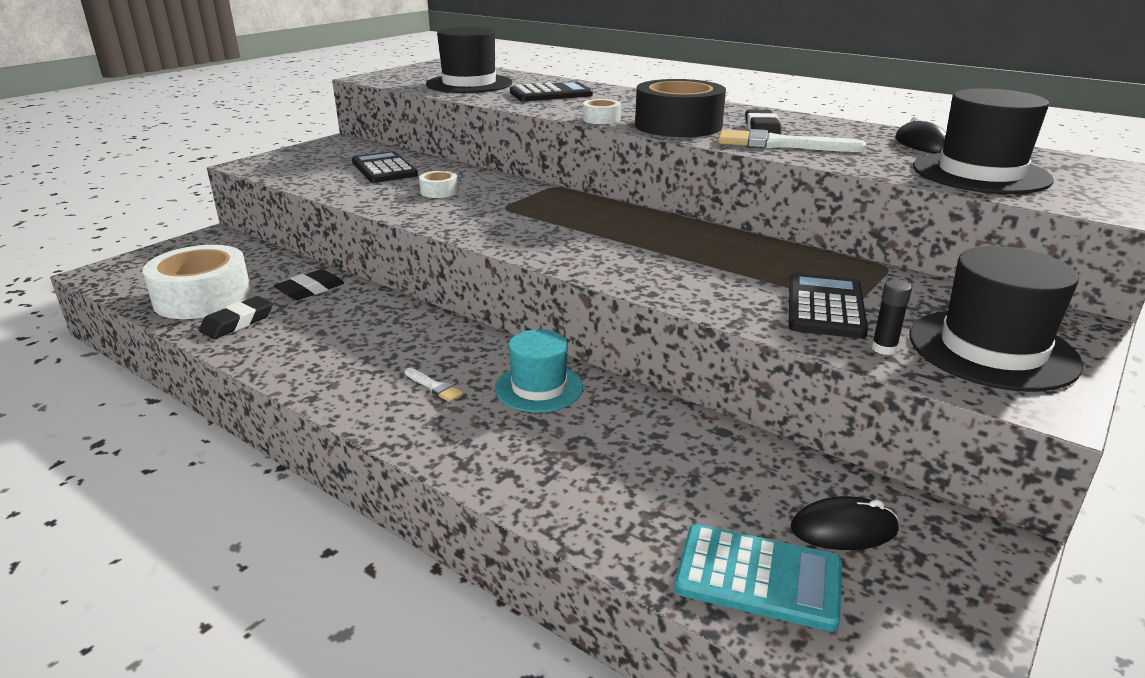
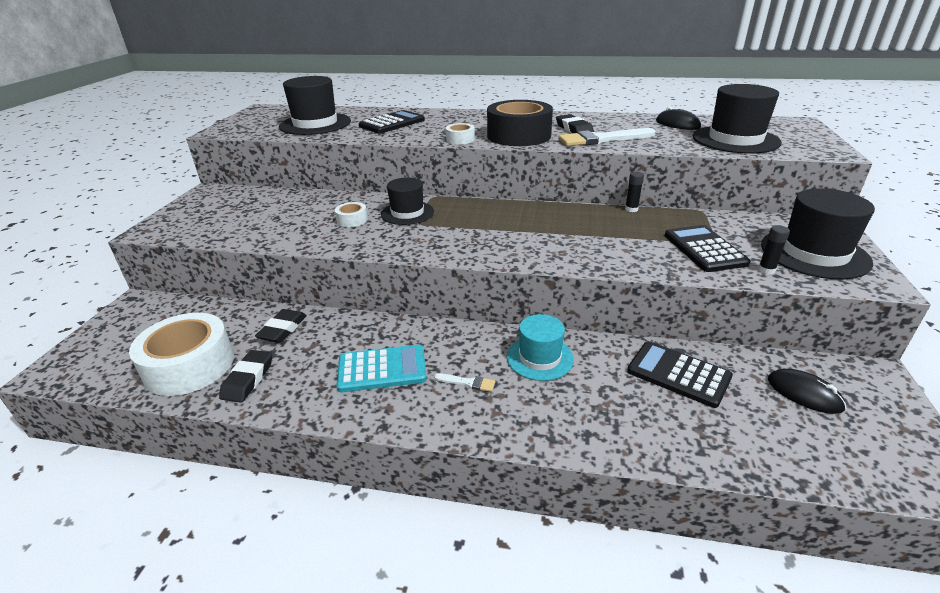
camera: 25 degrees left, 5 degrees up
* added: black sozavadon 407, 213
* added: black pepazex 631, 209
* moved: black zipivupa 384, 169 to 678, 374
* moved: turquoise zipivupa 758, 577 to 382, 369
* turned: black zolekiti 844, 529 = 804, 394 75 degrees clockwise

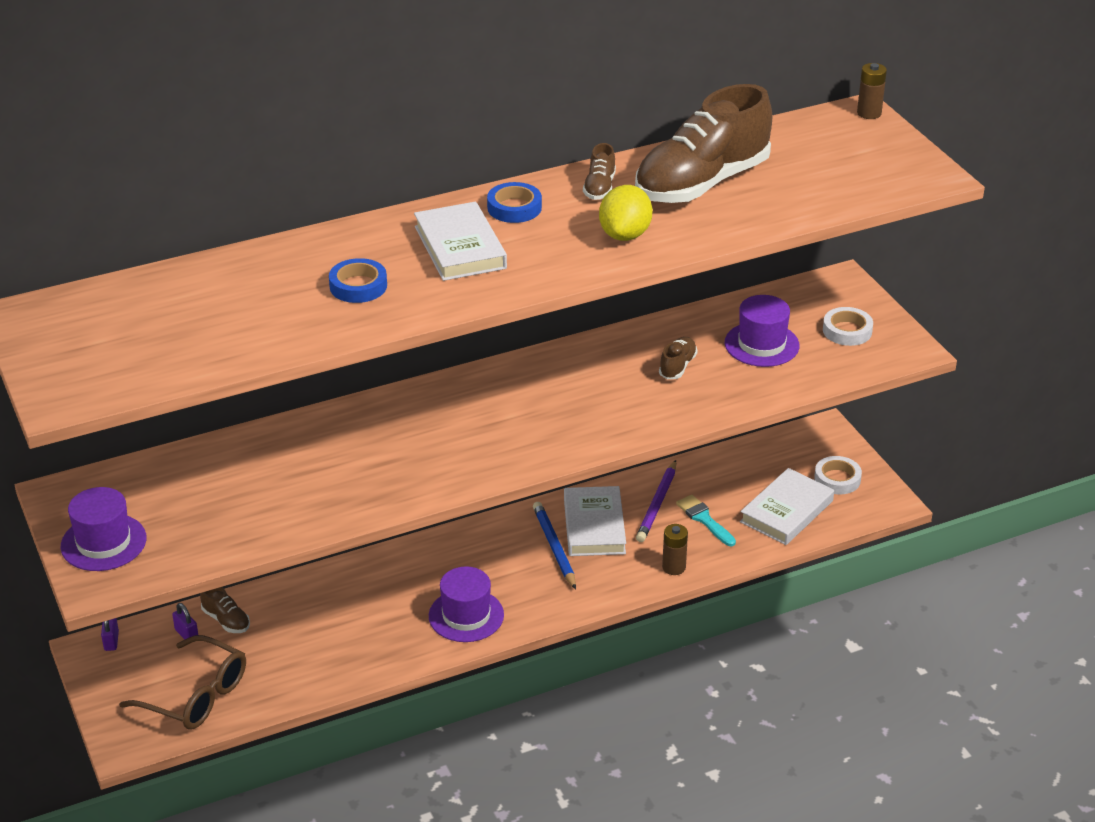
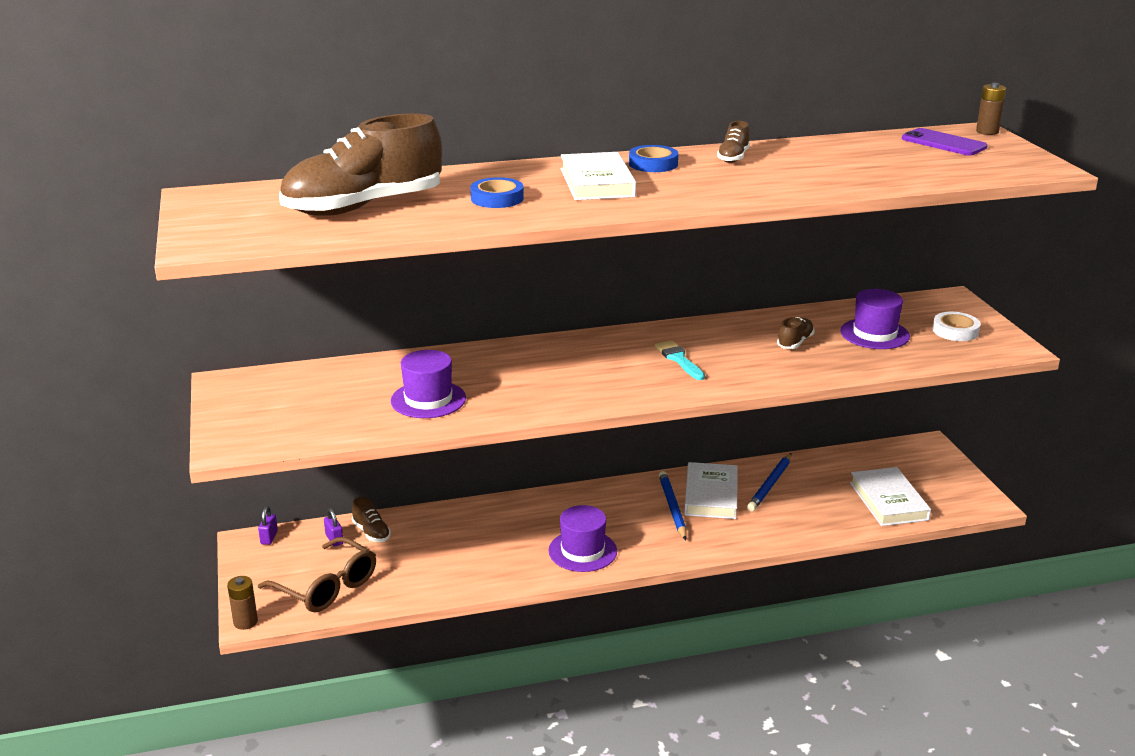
camera: 10 degrees right, 10 degrees down
* removed: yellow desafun 625, 235
* removed: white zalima 837, 479
* added: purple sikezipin 943, 143
* moved: purple sozavadon 103, 542 to 428, 399
* moved: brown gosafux 702, 183 to 364, 207
* moved: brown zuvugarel 674, 567 to 245, 622
* moved: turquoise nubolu 704, 519 to 678, 359
* recoloured: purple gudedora 657, 504 to blue gudedora 770, 485
* turned: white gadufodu 786, 511 = 888, 501 60 degrees counterclockwise

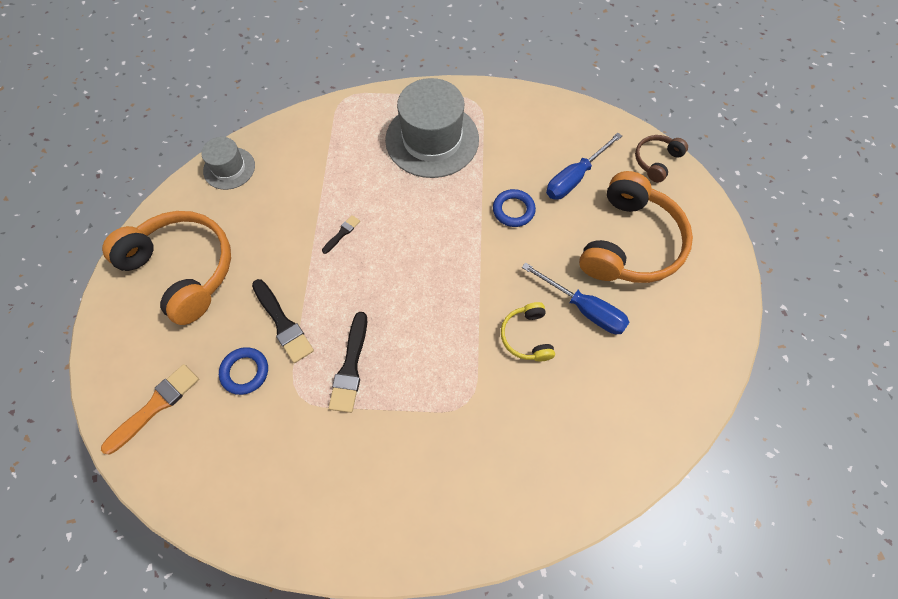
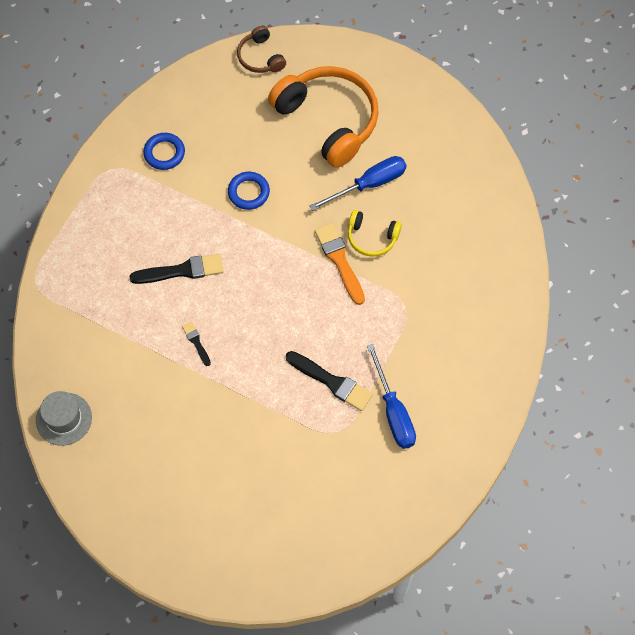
camera: 65 degrees left, 0 degrees up
* removed: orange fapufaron 183, 270
* removed: grey sozavadon 432, 139
* moved: orange nubolu 155, 406 to 339, 260
* moved: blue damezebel 245, 372 to 164, 153
* moved: black nubolu 283, 323 to 182, 270
* moved: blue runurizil 574, 178 to 393, 411

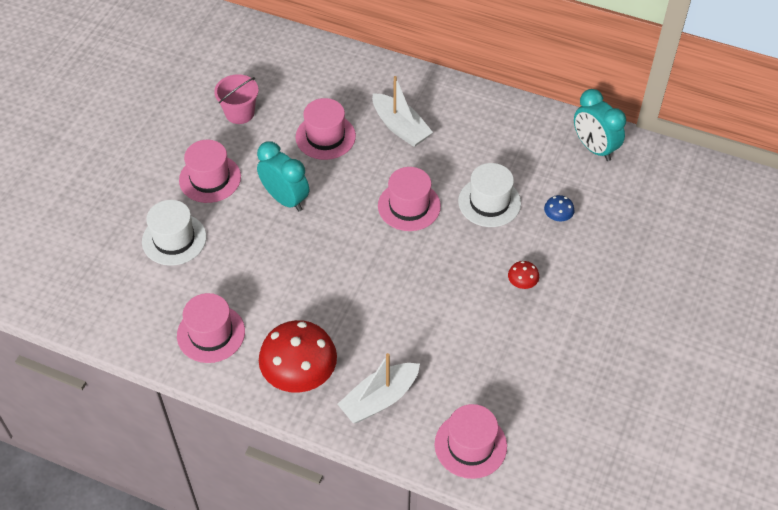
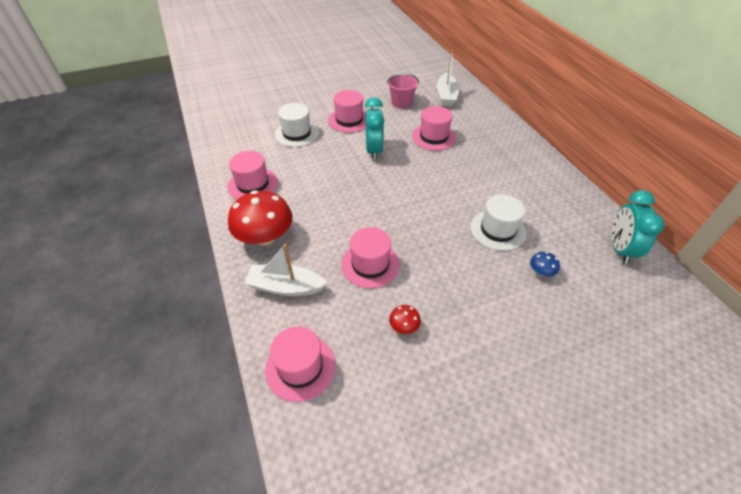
camera: 45 degrees right, 5 degrees down
* moved: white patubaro 400, 127 to 446, 96
* moved: pink sozavadon 409, 206 to 370, 264
* moved: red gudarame 522, 282 to 404, 326

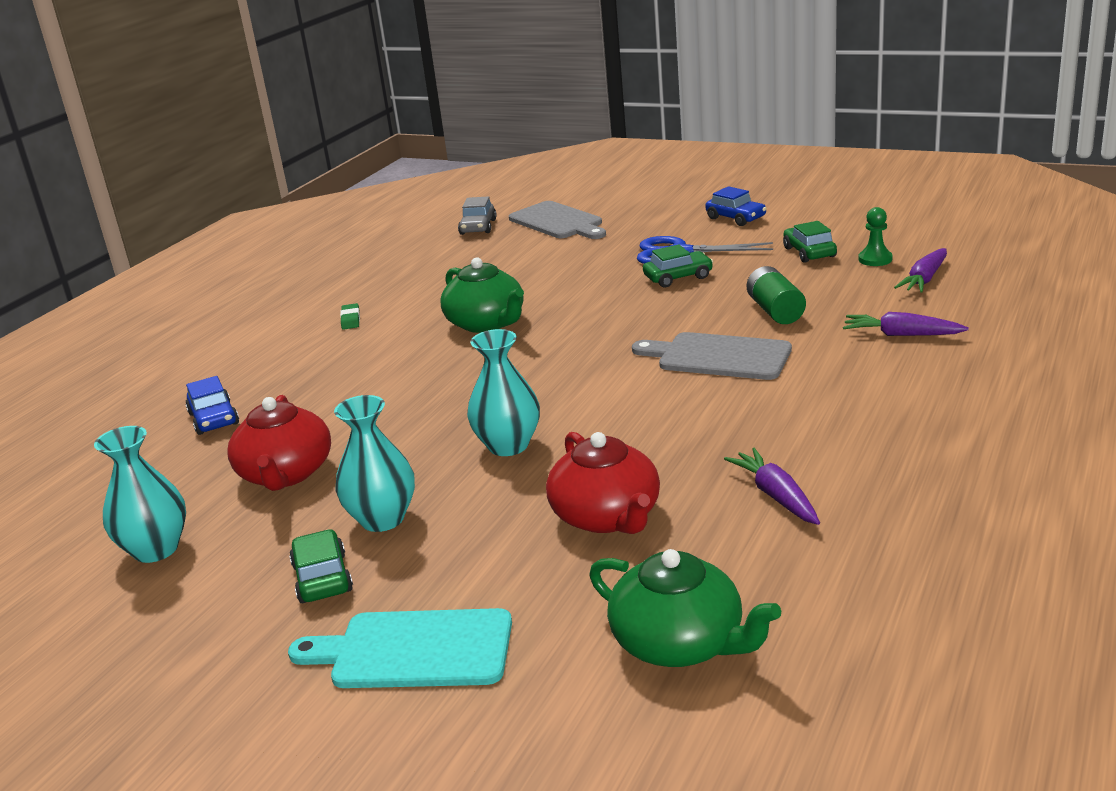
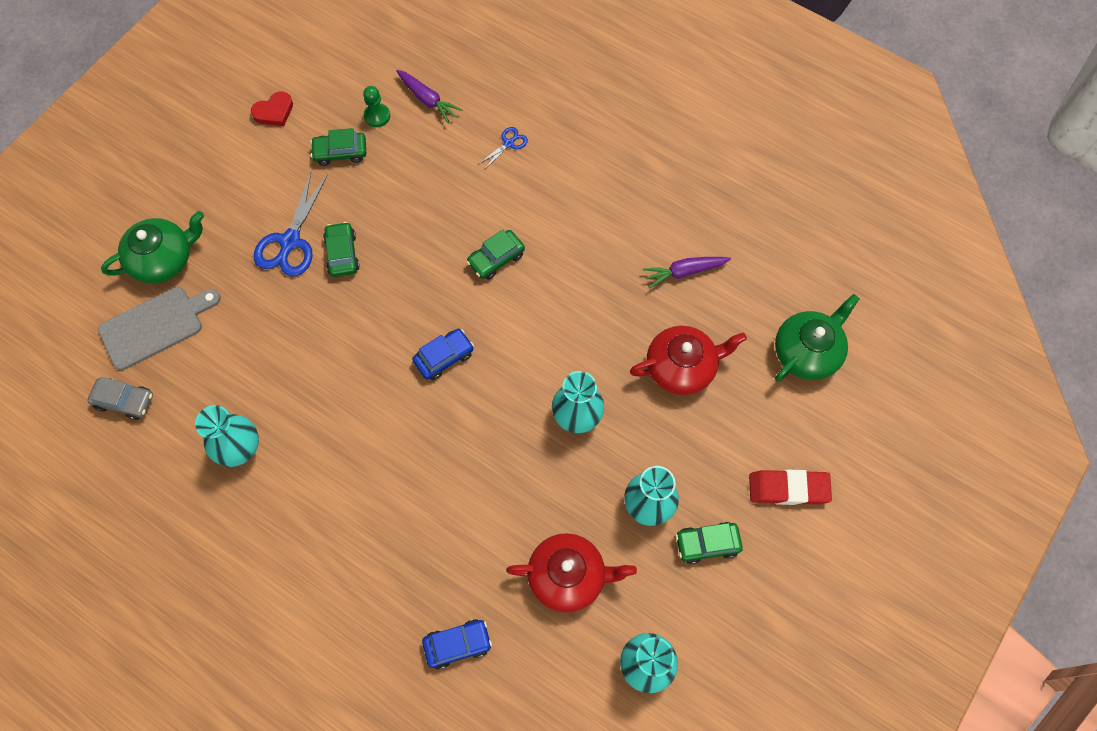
camera: 85 degrees left, 40 degrees up
* removed: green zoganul 350, 319
* removed: green zuvugarel 775, 311
* added: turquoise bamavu 239, 448
* added: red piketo 274, 112
* moved: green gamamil 486, 323 to 163, 259
* moved: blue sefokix 736, 218 to 444, 357
* replaced: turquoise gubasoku 414, 650 to red zoganul 788, 489
* replaced: grey gubasoku 718, 356 to green sefokix 496, 259
* replaced: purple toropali 901, 335 to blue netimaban 508, 143

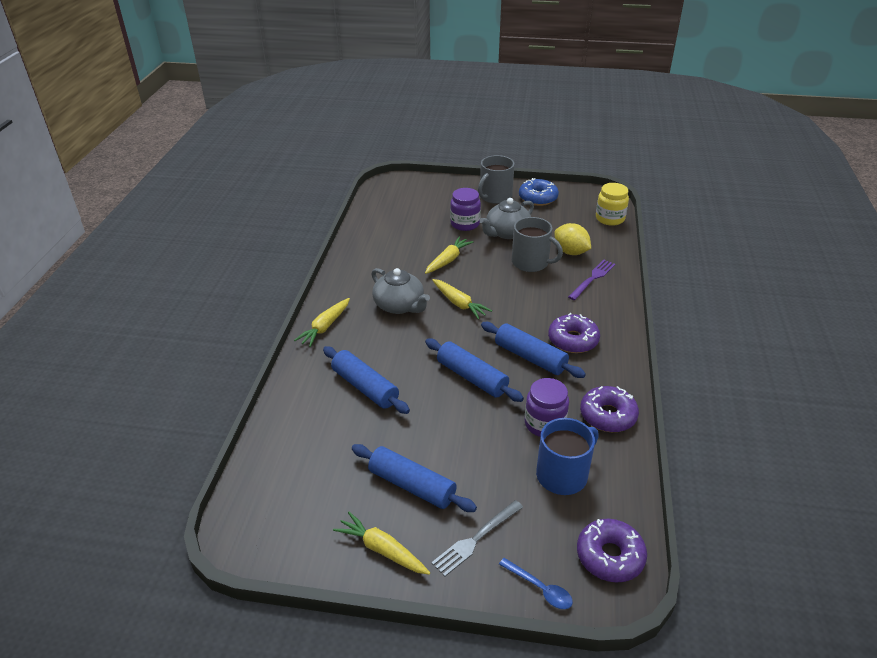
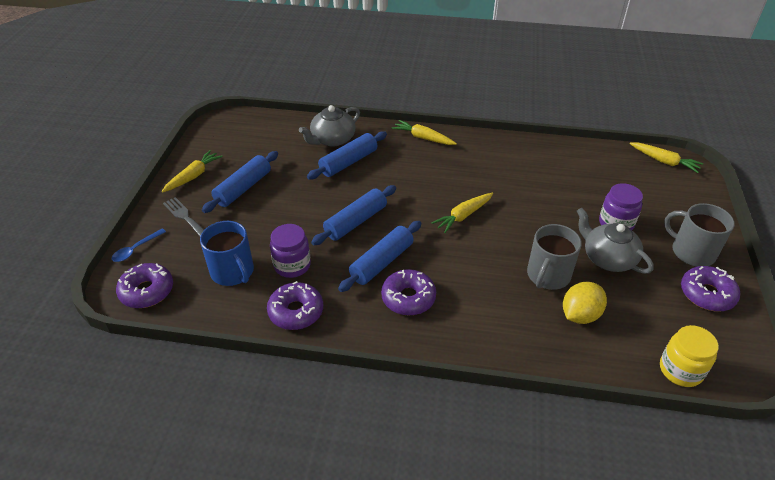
camera: 90 degrees right, 5 degrees up
* removed: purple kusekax 593, 278
* moved: grey gamamil 399, 306 to 332, 139
* moved: yellow toropali 448, 260 to 664, 161
* recoloured: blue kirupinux 538, 198 to purple kirupinux 706, 294

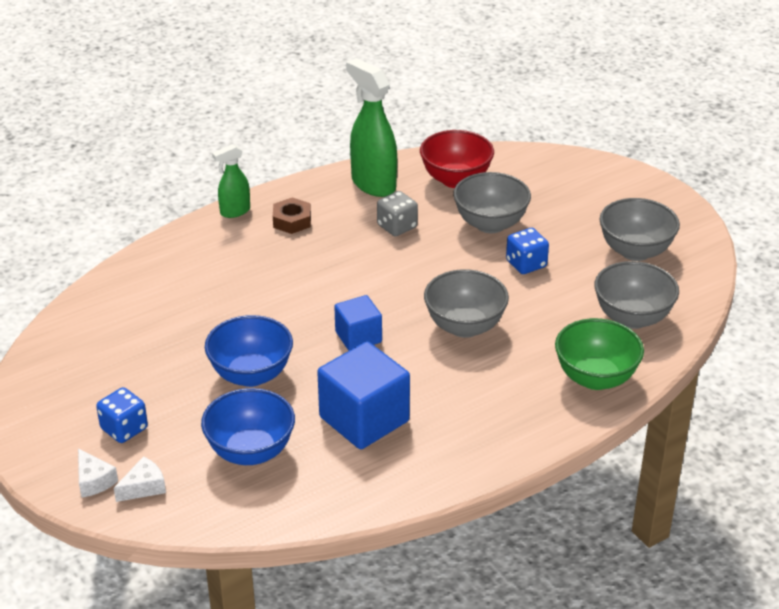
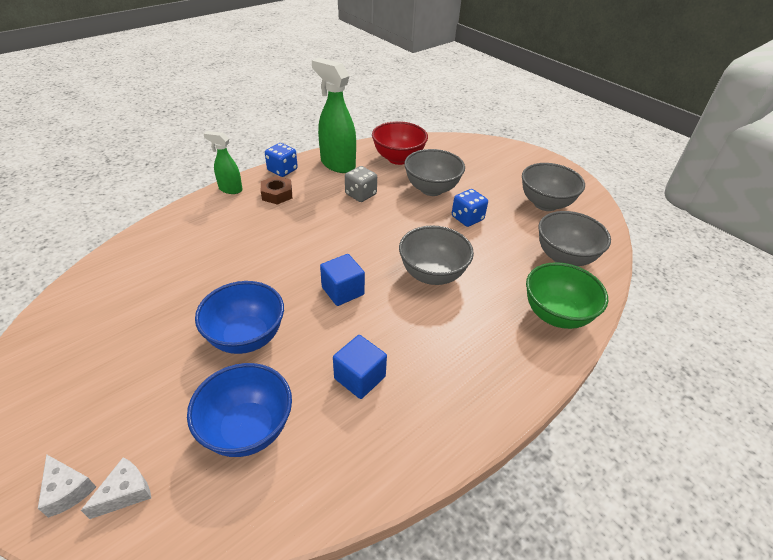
camera: 10 degrees left, 5 degrees up
* moved: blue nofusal 124, 429 to 282, 170
* turned: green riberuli 234, 211 = 230, 189 60 degrees clockwise
* resized: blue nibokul 364, 419 = 359, 377 x0.59

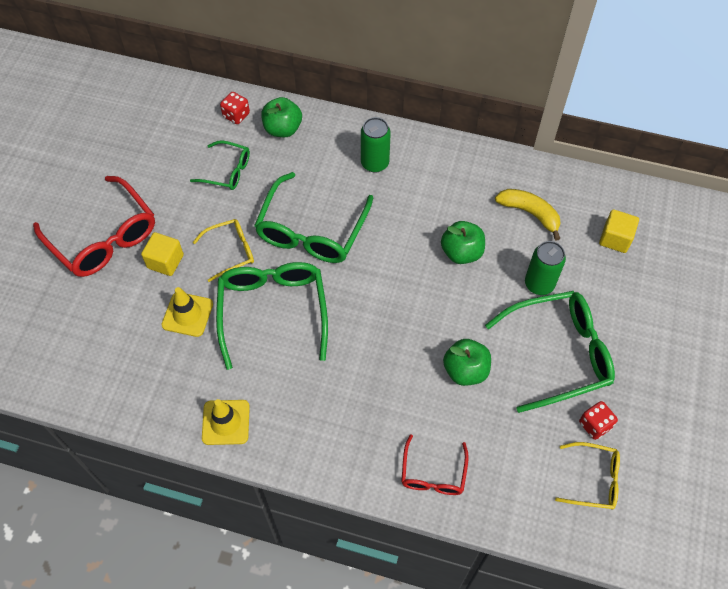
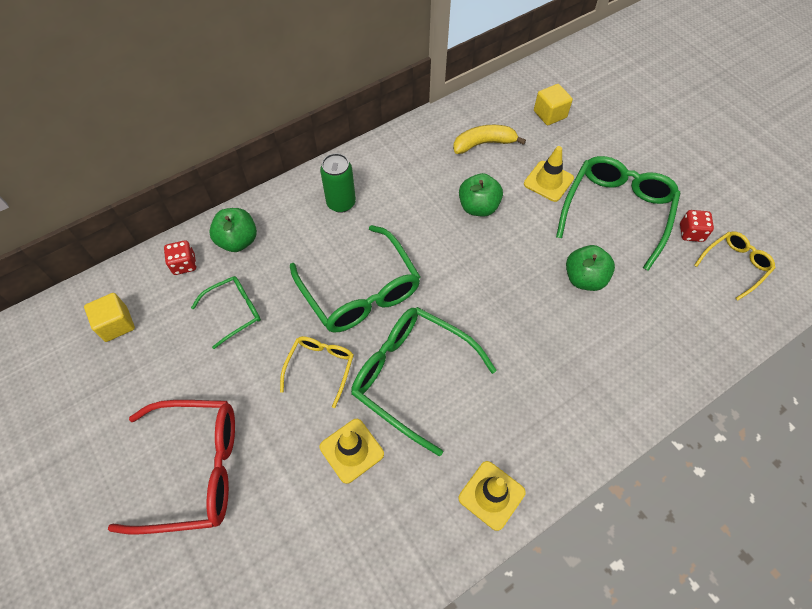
camera: 50 degrees left, 0 degrees up
* removed: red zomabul 433, 473
* moved: yellow nibokul 165, 261 to 116, 324
* replaced: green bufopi 539, 284 to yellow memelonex 548, 181

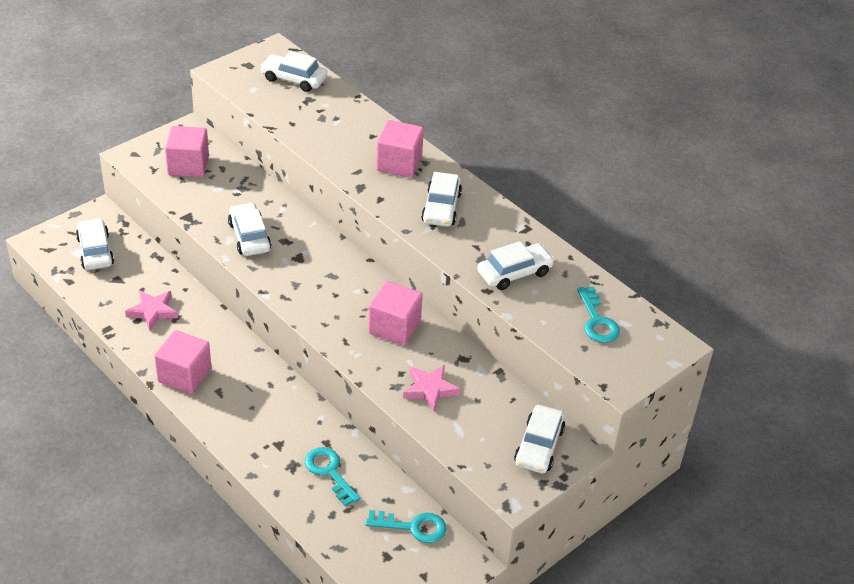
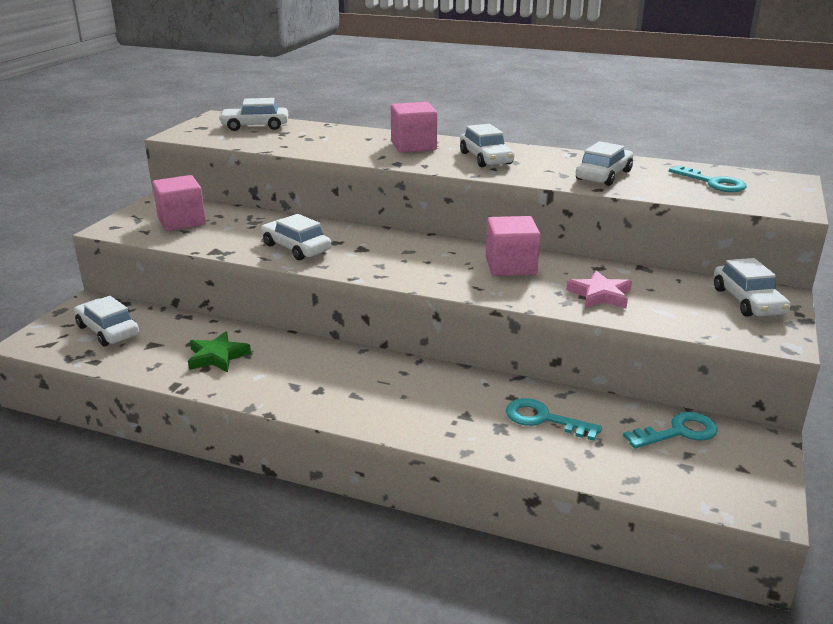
camera: 25 degrees left, 15 degrees down
* removed: pink nibokul 184, 375
* recoloured: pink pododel 153, 311 to green pododel 217, 356

